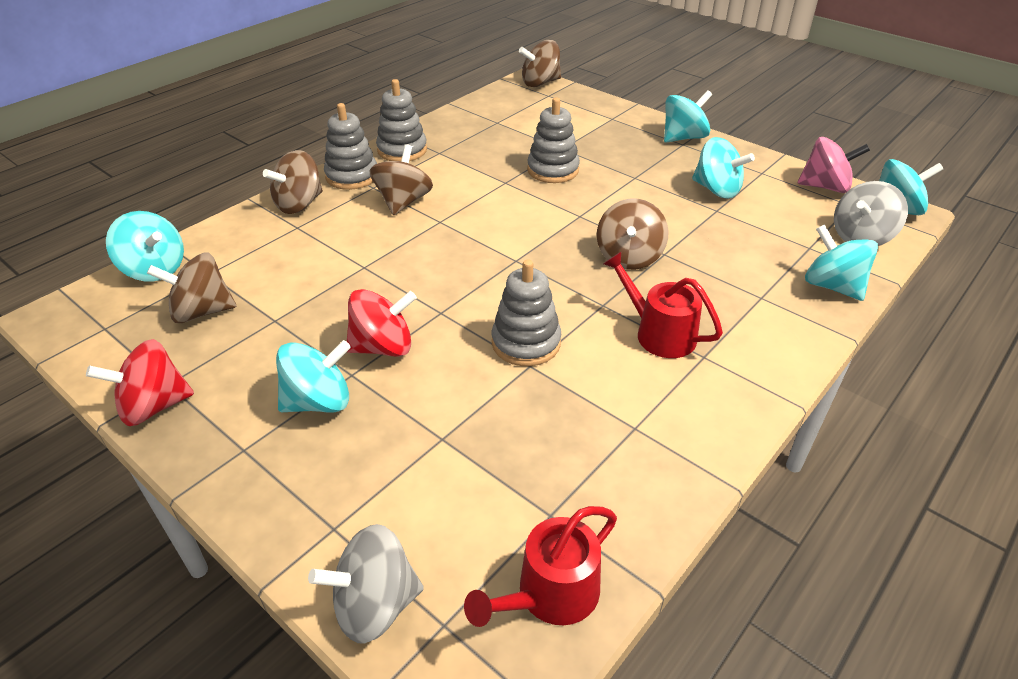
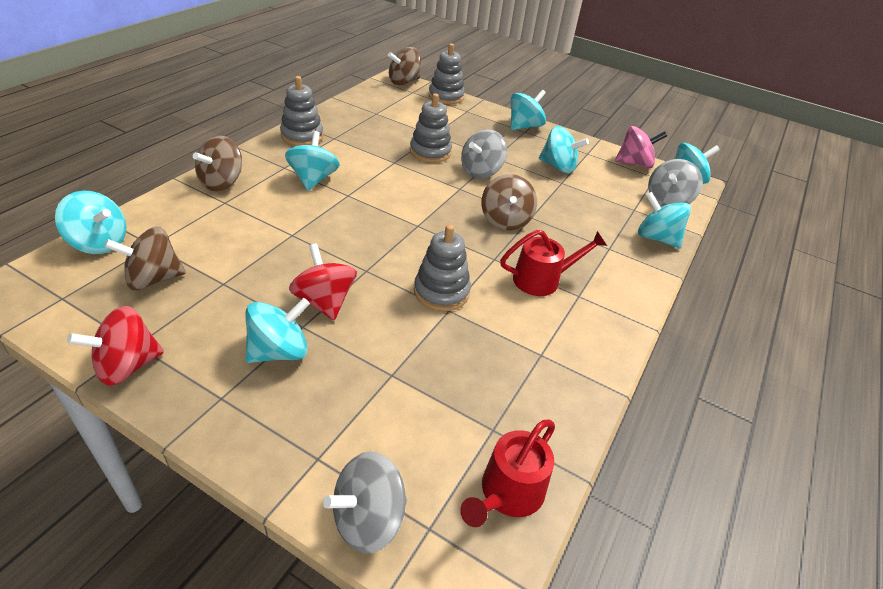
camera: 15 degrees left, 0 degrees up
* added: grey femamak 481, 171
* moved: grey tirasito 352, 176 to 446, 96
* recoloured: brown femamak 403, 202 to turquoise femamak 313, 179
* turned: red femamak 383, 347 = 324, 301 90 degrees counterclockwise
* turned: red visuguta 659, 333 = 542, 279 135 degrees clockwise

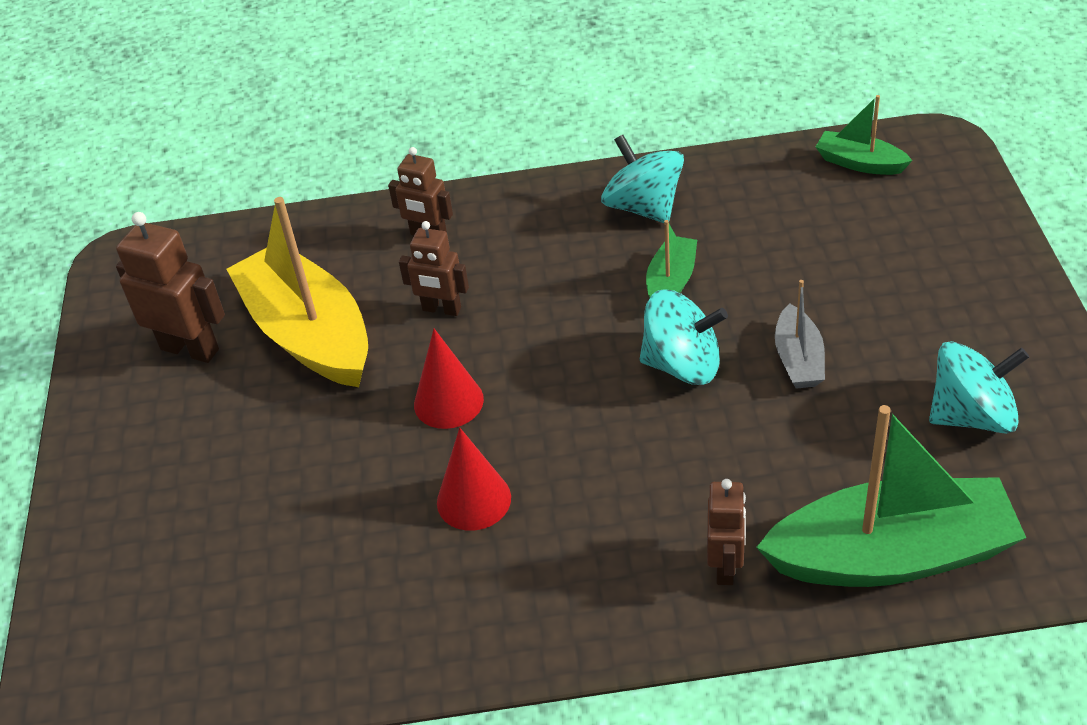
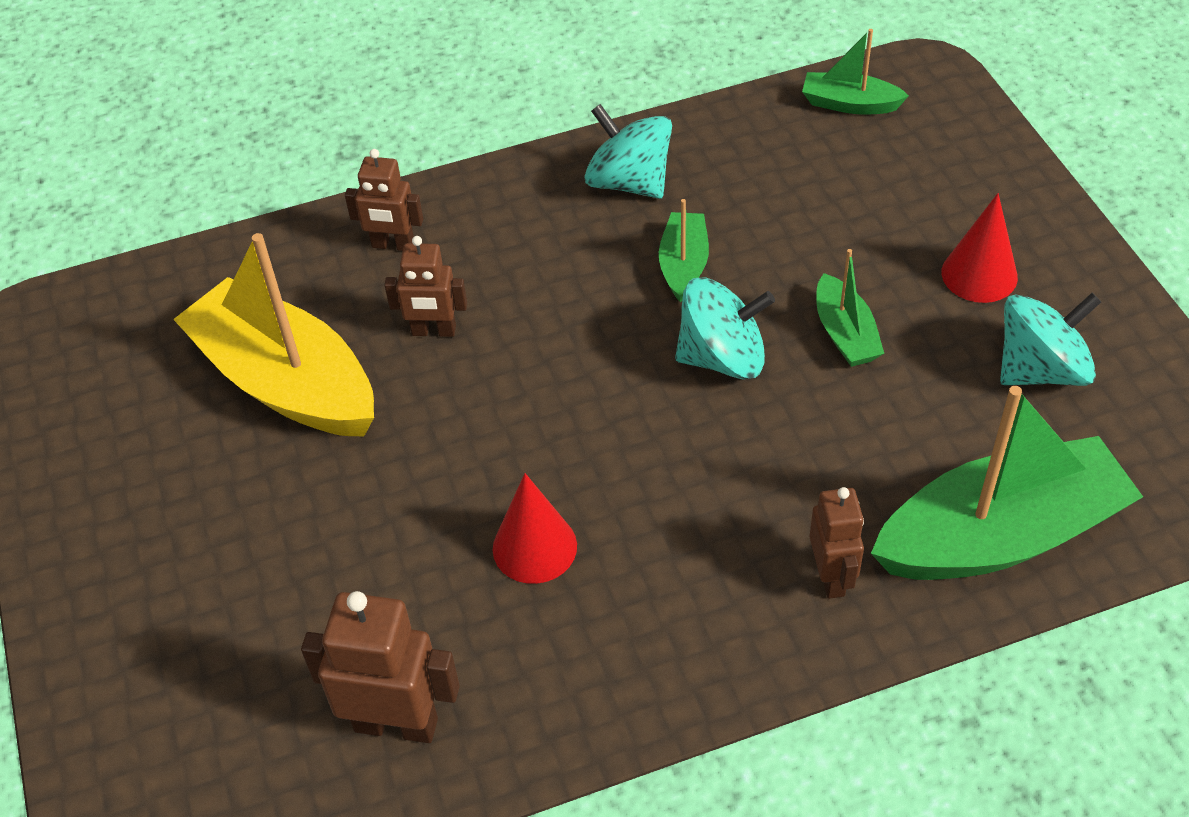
camera: 15 degrees left, 5 degrees up
* moved: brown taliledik 190, 349 to 396, 724
* moved: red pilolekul 448, 401 to 979, 274
* recoloured: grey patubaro 798, 359 to green patubaro 845, 333

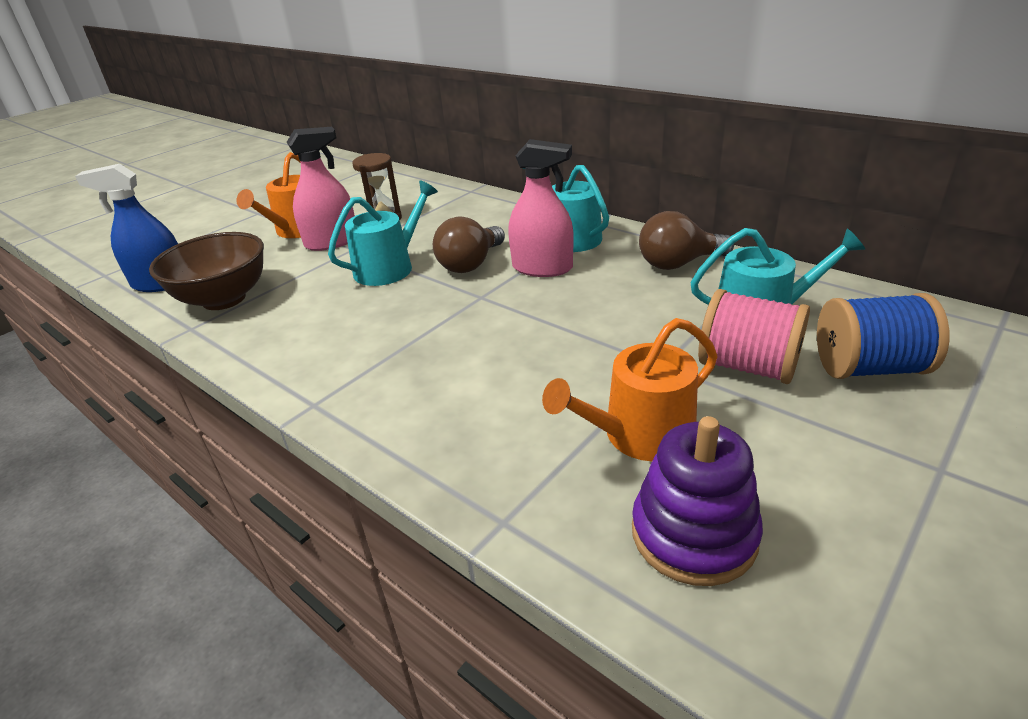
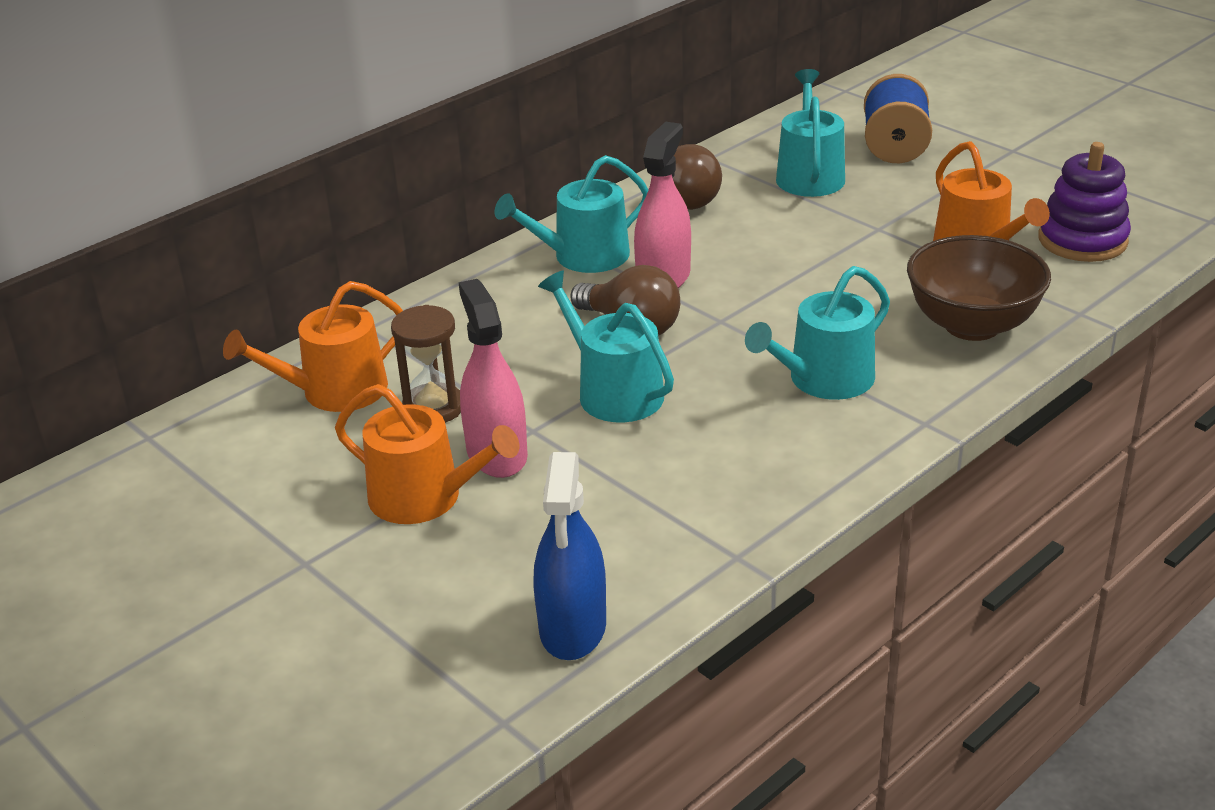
camera: 85 degrees left, 0 degrees up
* removed: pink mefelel 747, 366
* added: orange visuguta 334, 391
* added: turquoise visuguta 823, 380
* moved: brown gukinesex 224, 299 to 972, 325

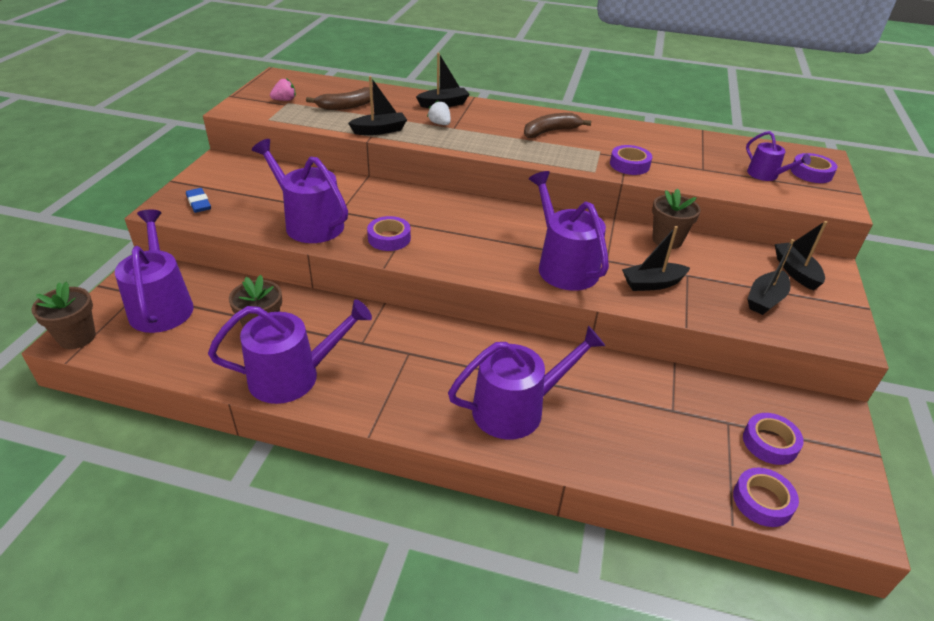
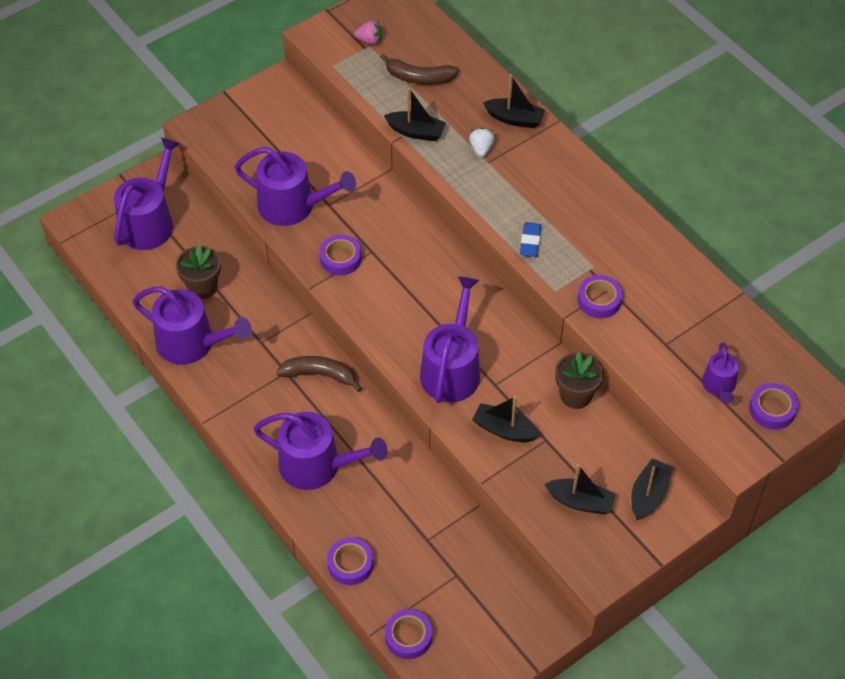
camera: 40 degrees right, 15 degrees up
* removed: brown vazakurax 77, 337
* moved: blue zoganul 199, 203 to 530, 242
* moved: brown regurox 550, 131 to 319, 375
* moved: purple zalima 770, 443 to 350, 564
* turned: purple visuguta 309, 223 = 293, 206 120 degrees clockwise
* turned: black patubaro 765, 299 = 580, 502 150 degrees counterclockwise

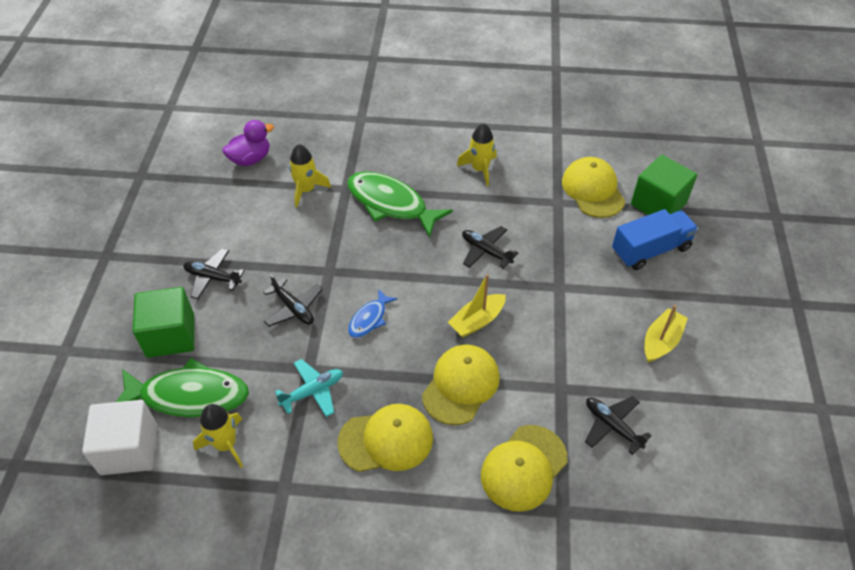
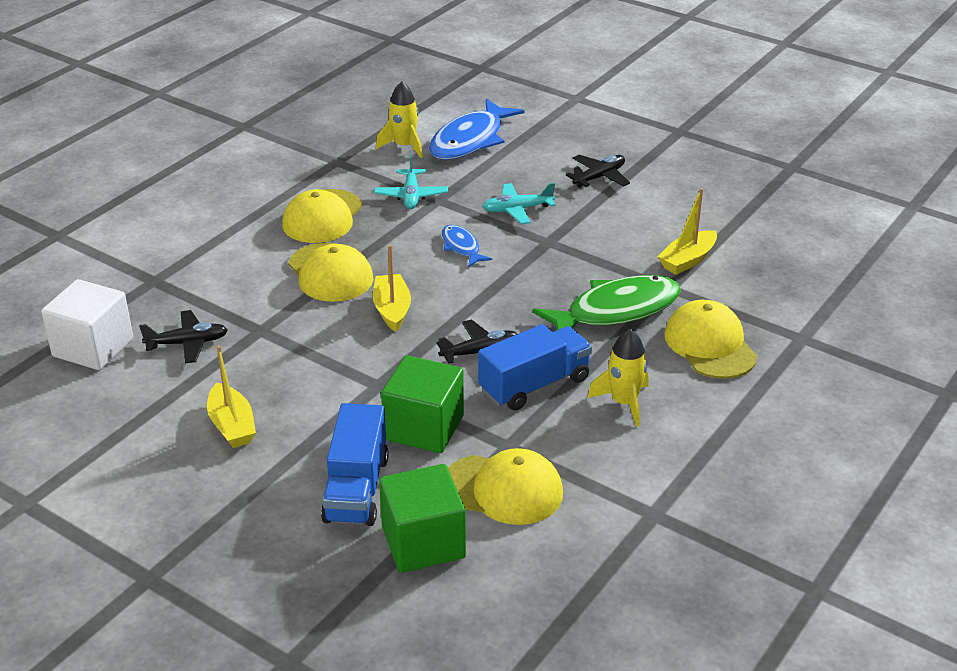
camera: 120 degrees right, 15 degrees down
* removed: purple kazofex 250, 159
* added: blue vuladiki 534, 385
* moved: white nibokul 129, 449 to 93, 347
* moved: green nibokul 170, 335 to 424, 428
* moved: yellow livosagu 523, 468 to 710, 345
* replaced: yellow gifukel 306, 190 to yellow patubaro 687, 260
* recoloured: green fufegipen 188, 395 to blue fufegipen 470, 140
* recoloured: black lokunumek 293, 308 to turquoise lokunumek 517, 210

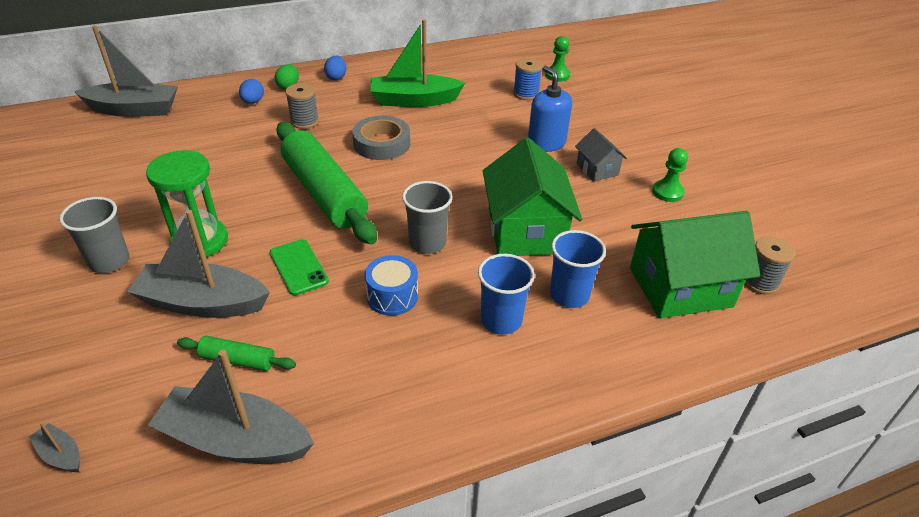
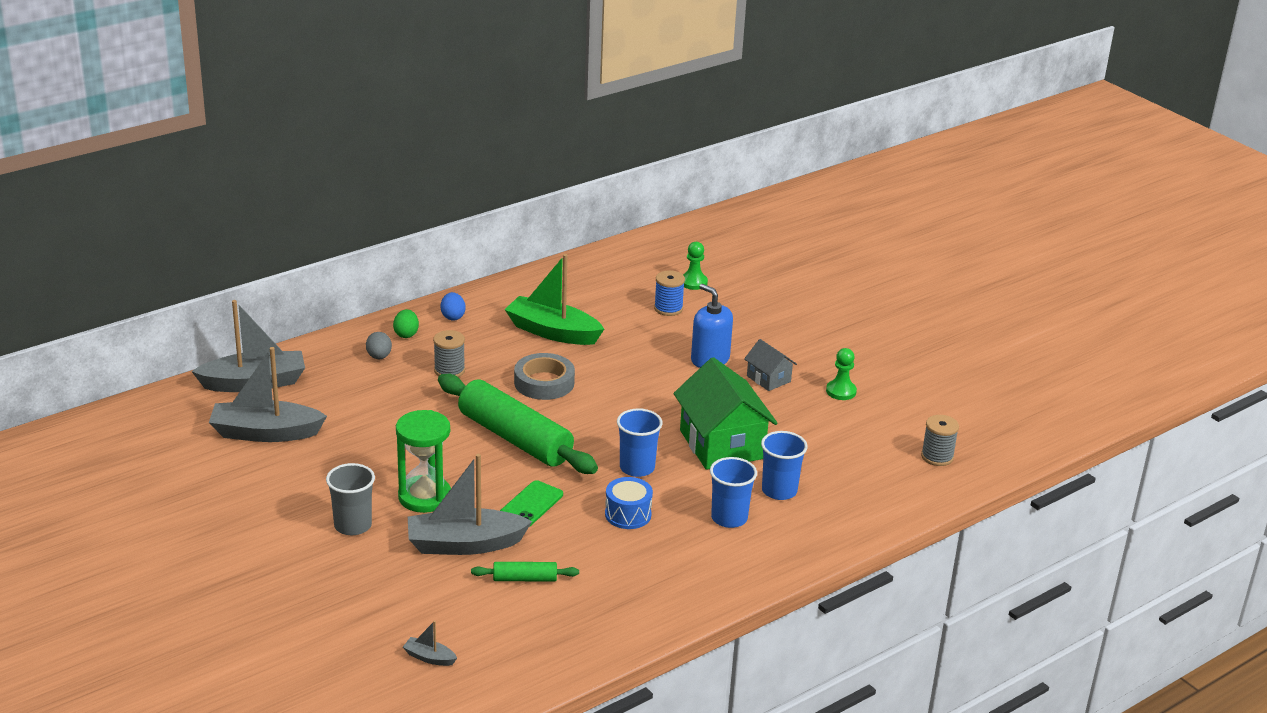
camera: 15 degrees left, 10 degrees down
* removed: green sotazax 680, 287
* moved: grey patubaro 235, 440 to 265, 433
* recoloured: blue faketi 253, 102 to grey faketi 379, 357
* recoloured: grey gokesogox 427, 243 to blue gokesogox 637, 468
* turned: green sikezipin 298, 267 = 531, 504 75 degrees clockwise
* turned: green patubaro 414, 100 = 552, 332 45 degrees clockwise

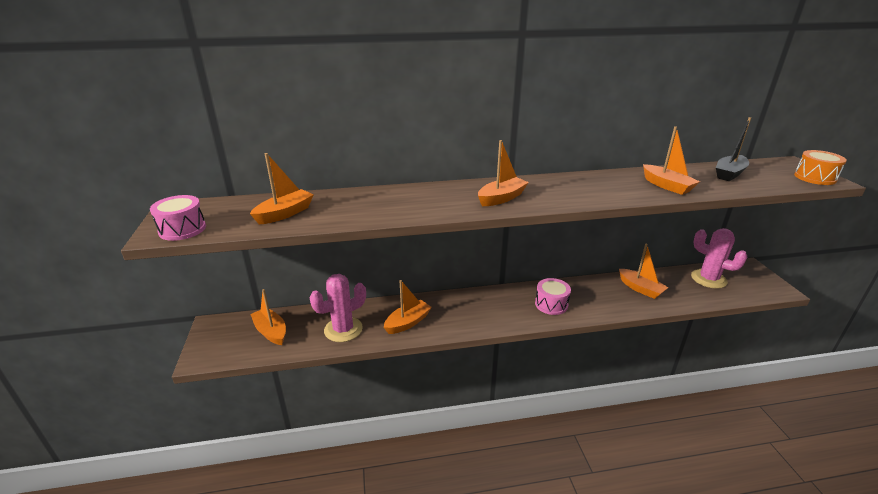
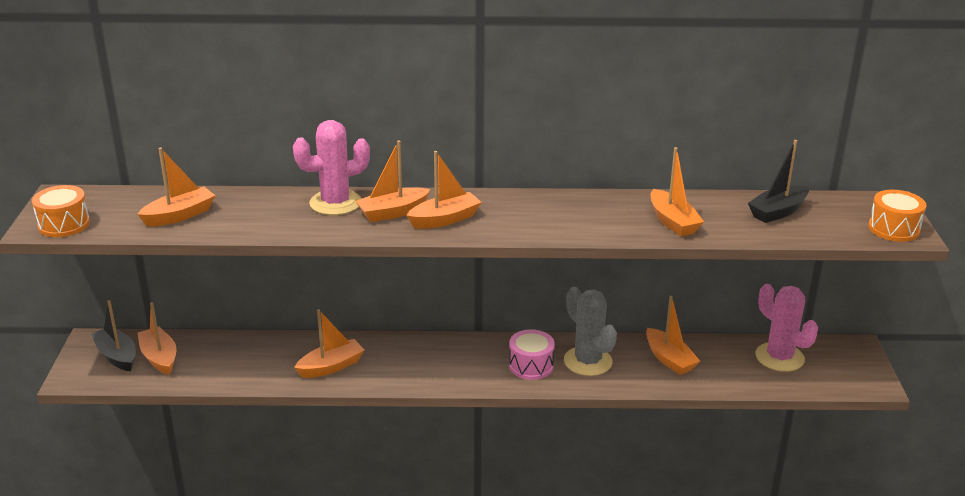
camera: 10 degrees right, 0 degrees up
* added: black patubaro 117, 356
* added: orange patubaro 393, 212
* added: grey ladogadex 588, 361
* moved: pink ladogadex 343, 329 to 335, 203
* recoloured: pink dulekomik 182, 229 to orange dulekomik 64, 224

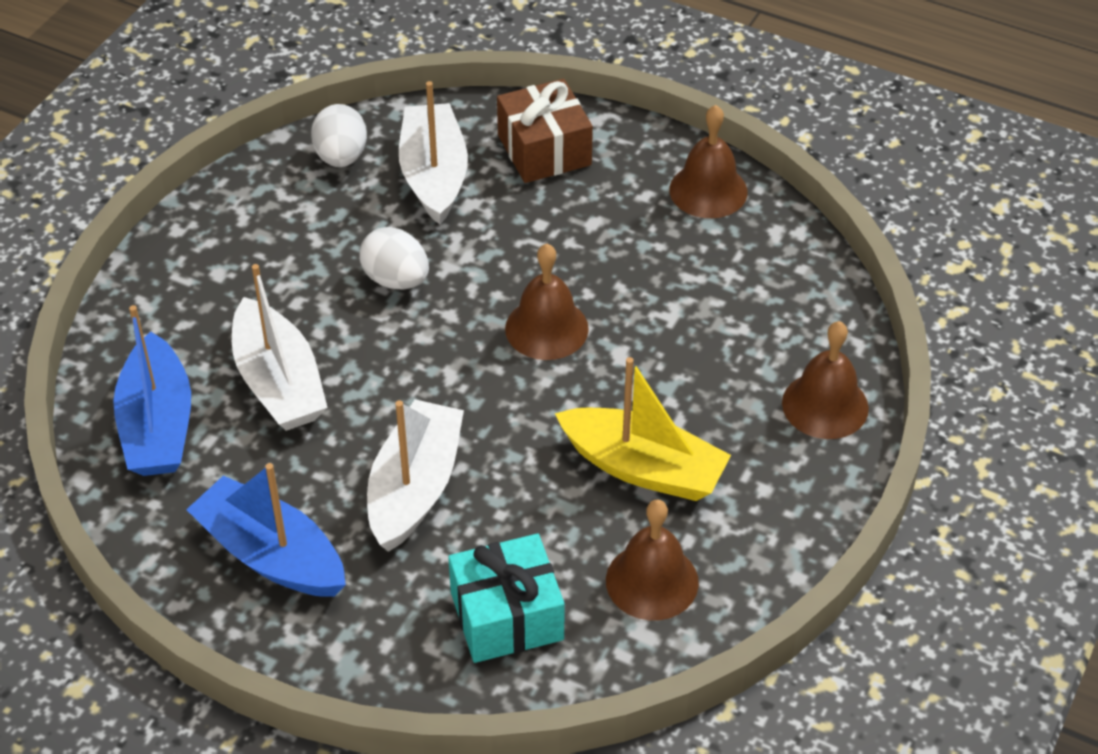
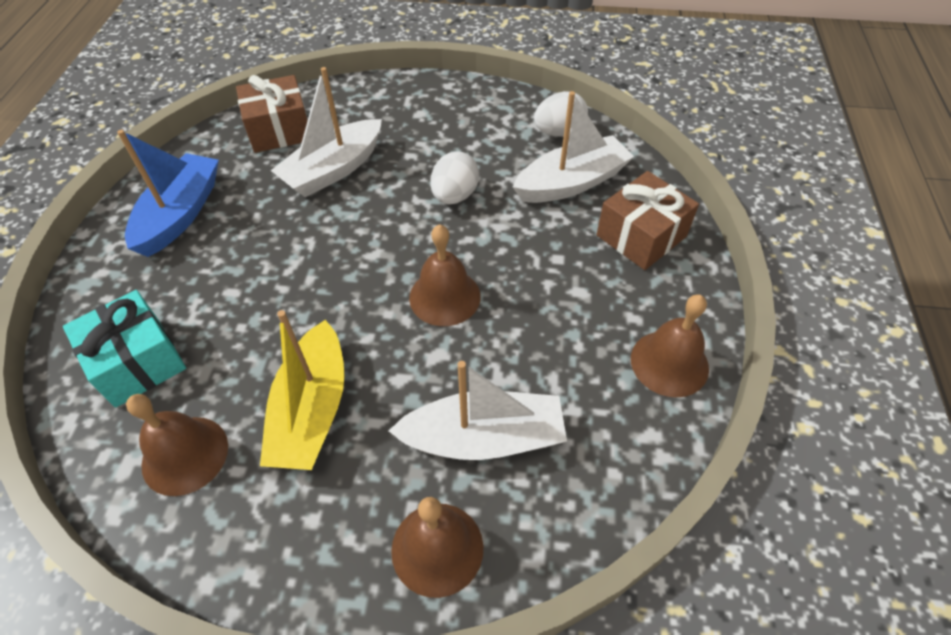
camera: 70 degrees right, 5 degrees up
* moved: white patubaro 415, 488 to 484, 438
* replaced: blue patubaro 157, 425 to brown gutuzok 279, 130

